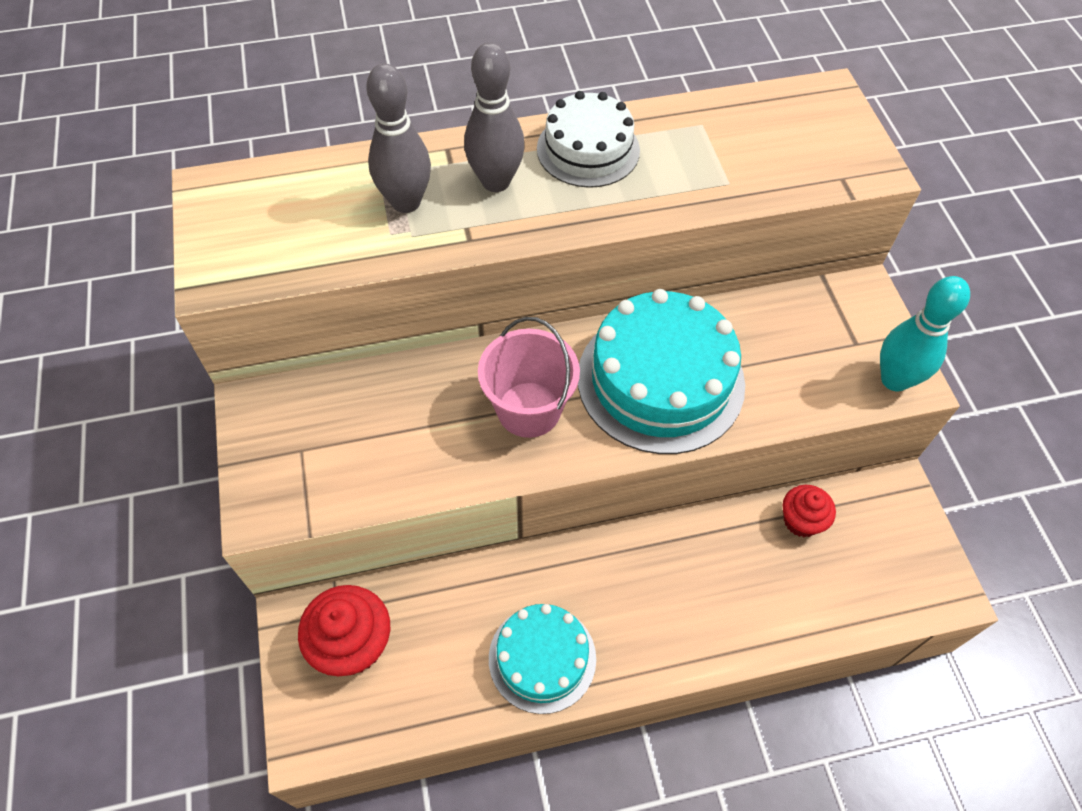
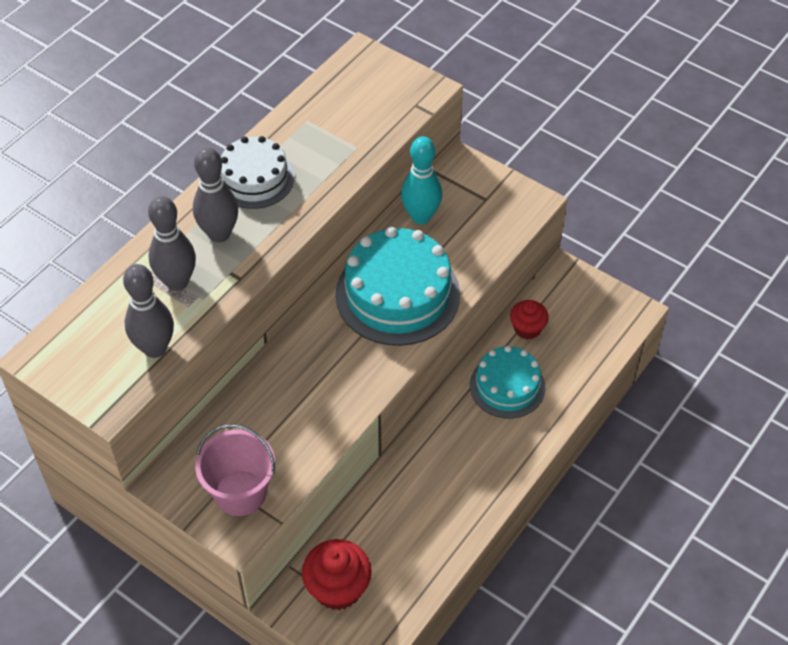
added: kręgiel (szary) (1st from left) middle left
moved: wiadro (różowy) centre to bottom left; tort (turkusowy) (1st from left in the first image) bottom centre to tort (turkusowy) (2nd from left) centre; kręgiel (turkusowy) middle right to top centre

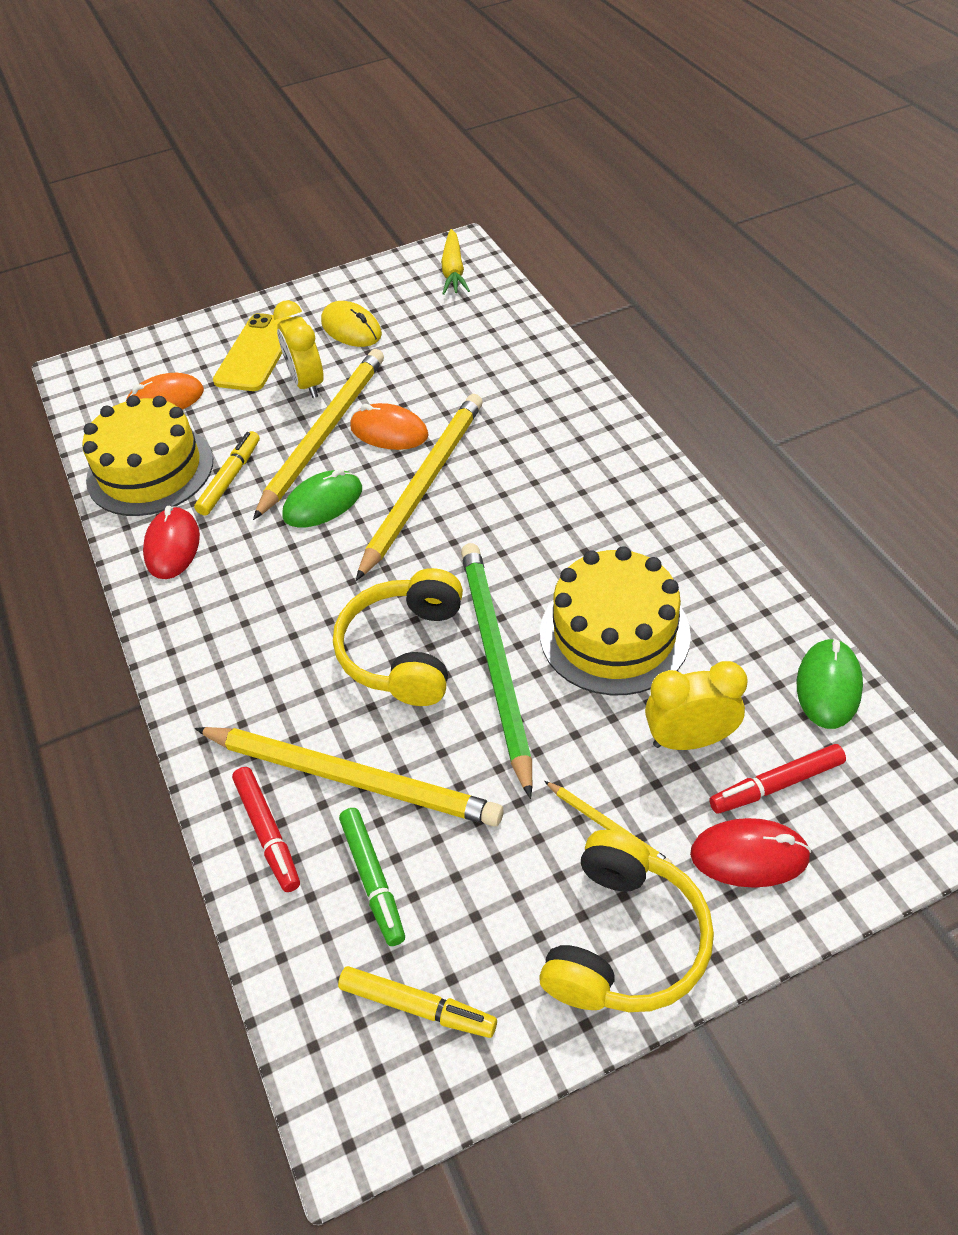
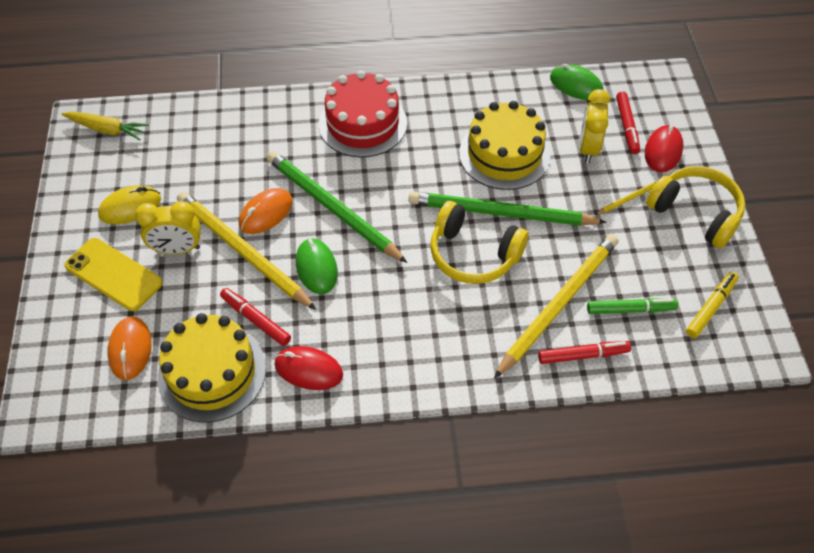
added: tort (czerwony) top centre
recoloured: flamaster (żółty) (1st from left) middle left to flamaster (czerwony) (1st from left) middle left; ołówek (żółty) (3rd from left) centre to ołówek (zielony) (1st from left) centre

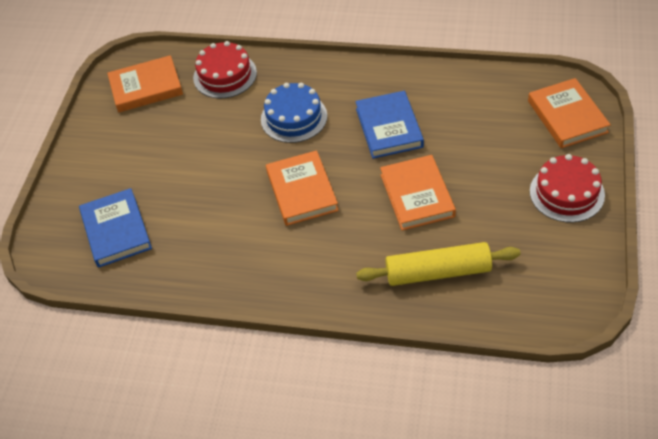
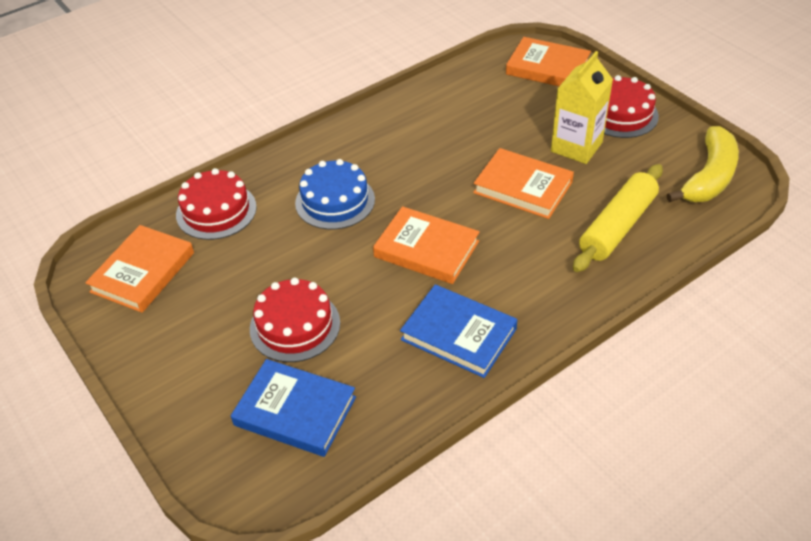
added: tort (czerwony) (2nd from left) centre; karton mleka (żółty) top right; banan (żółty) top right
moved: książka (niebieski) (2nd from left) top centre to centre

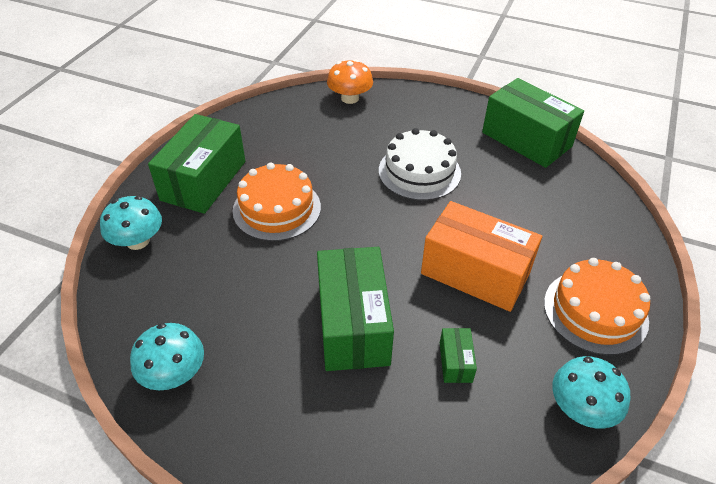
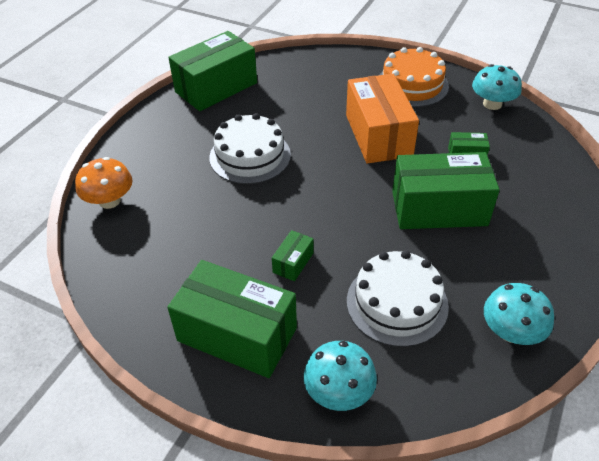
added: tort (biały) (2nd from left) centre
replaced: tort (pomarańczowy) (1st from left) centre to pudełko (zielony) (3rd from left) centre
turned: pudełko (pomarańczowy) middle right = top centre 45 degrees counterclockwise

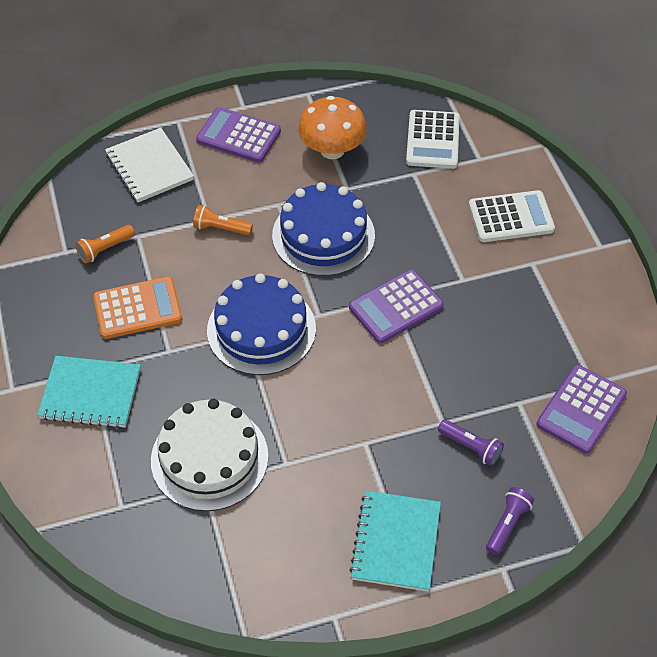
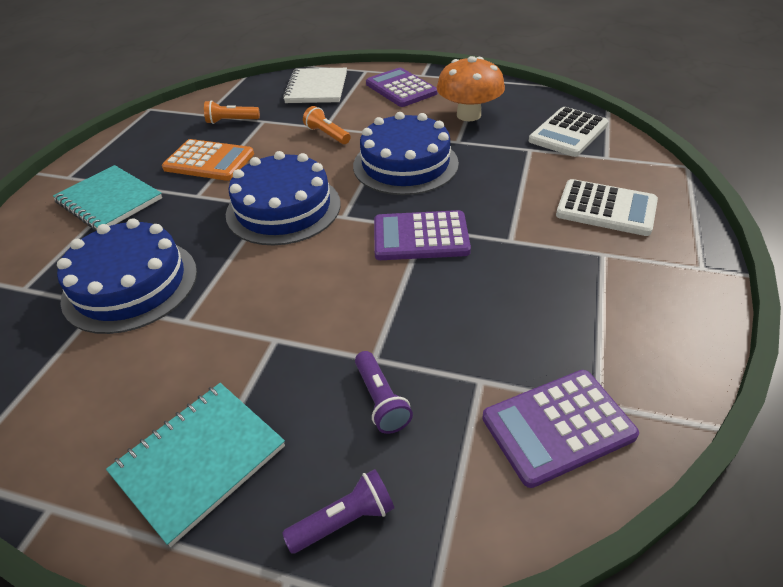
recoloured: tort (biały) bottom left to tort (niebieski) (1st from left) middle left

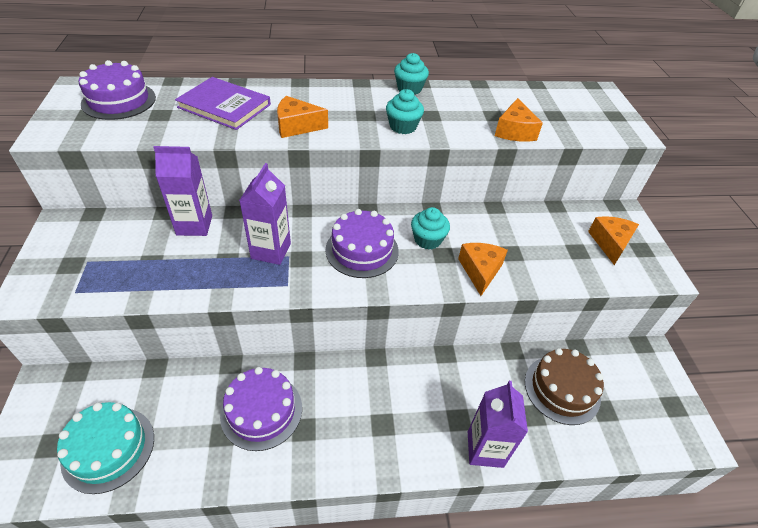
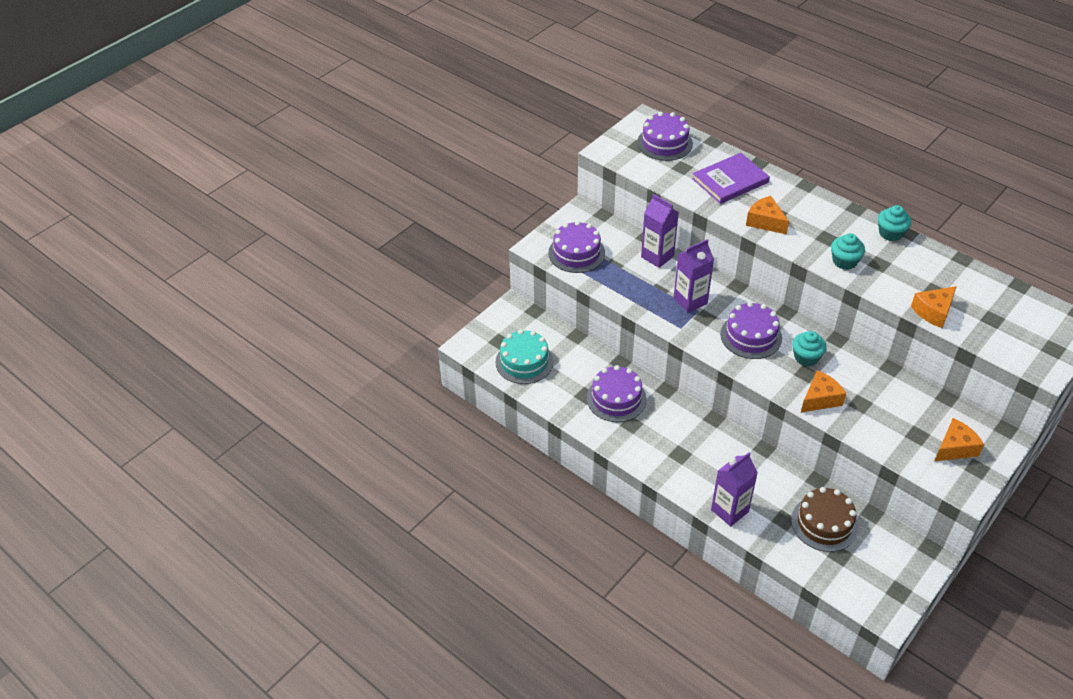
added: tort (fioletowy) (1st from left) centre
turned: książka (fioletowy) top left = top right 75 degrees clockwise

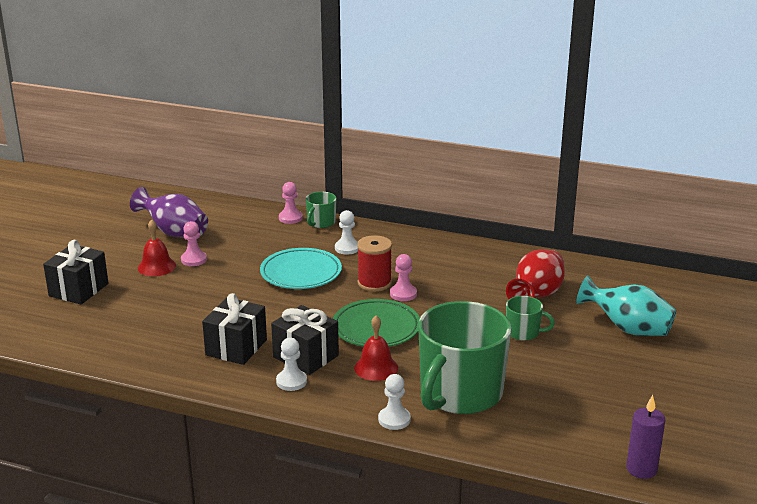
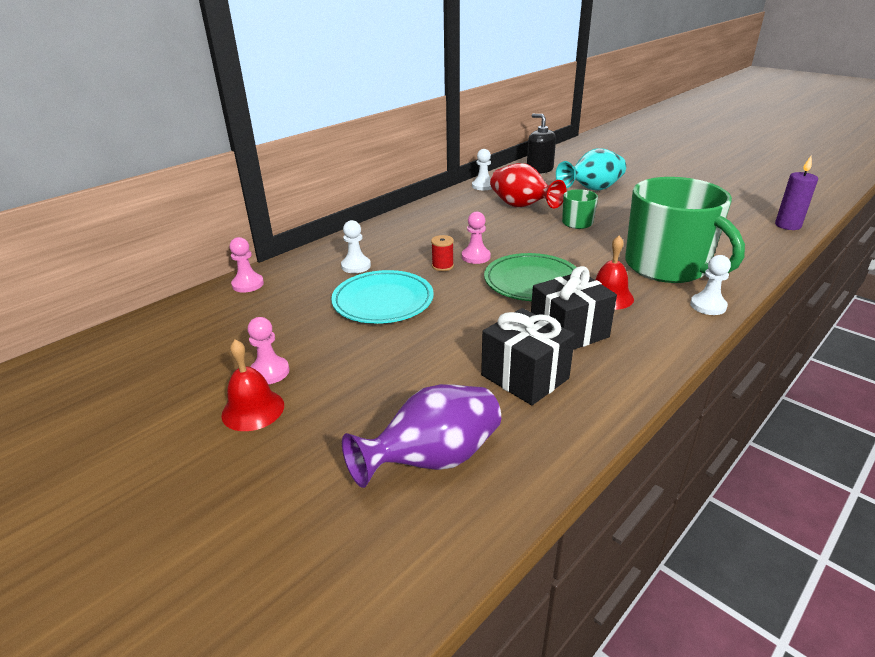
removed: prezent (czarny) (1st from left) middle left; kubek (zielony) (1st from left) centre
added: dozownik mydła (czarny) top centre
moved: wazon (fioletowy) middle left to centre; pionek (biały) (1st from left in the first image) bottom centre to pionek (biały) (2nd from left) top centre
resized: szpulka (czerwony) centre = centre x0.58

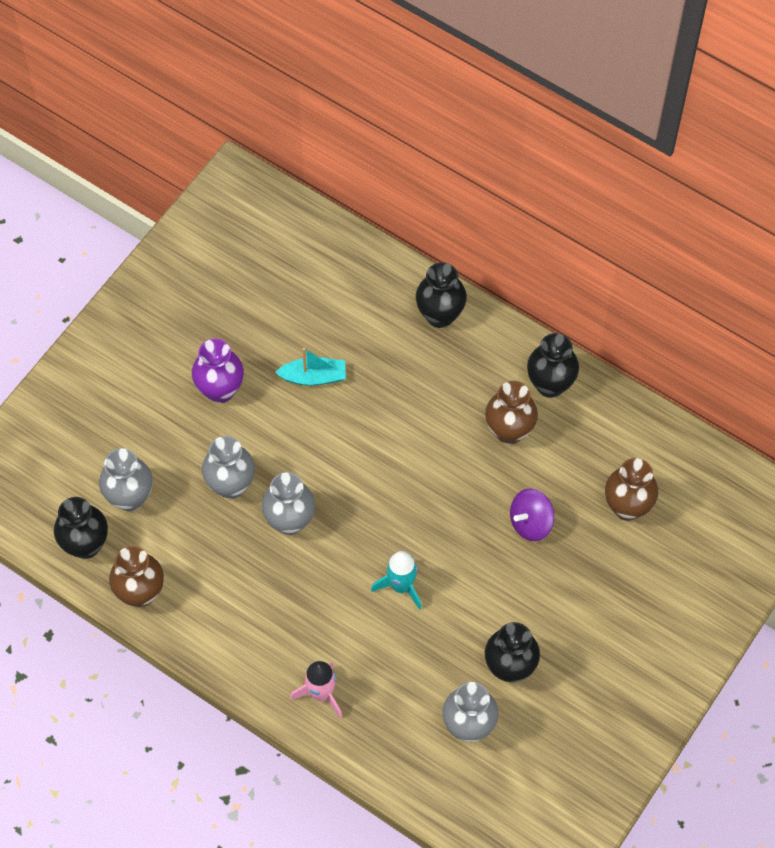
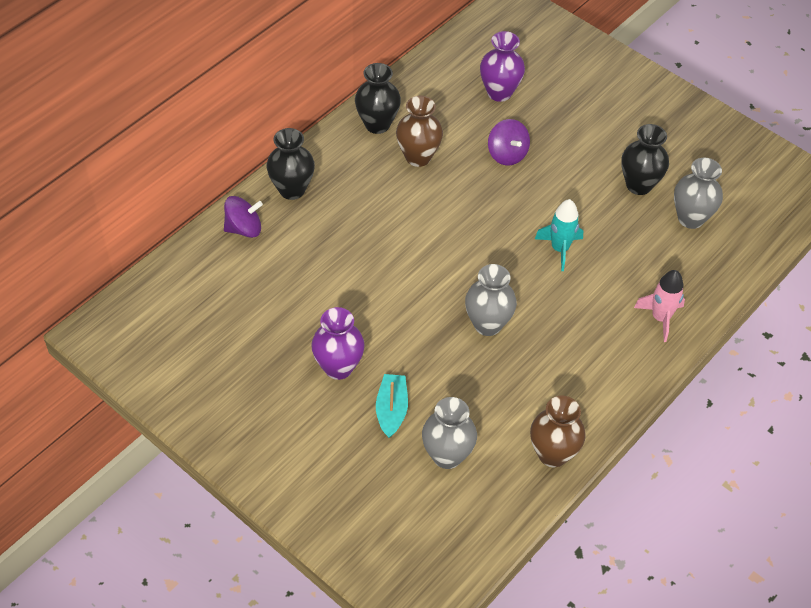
removed: wazon (czarny) (1st from left) middle left; wazon (szary) (2nd from left) middle left
added: bączek (fioletowy) (1st from left) middle left
moved: łódka (turkusowy) centre to bottom centre
recoloured: wazon (brązowy) (3rd from left) middle right to wazon (fioletowy) (2nd from left) top centre

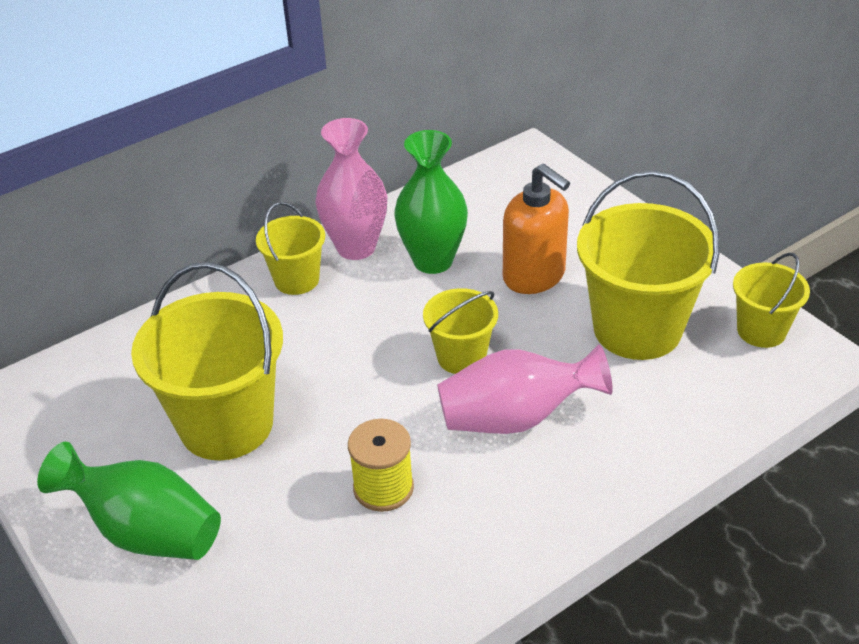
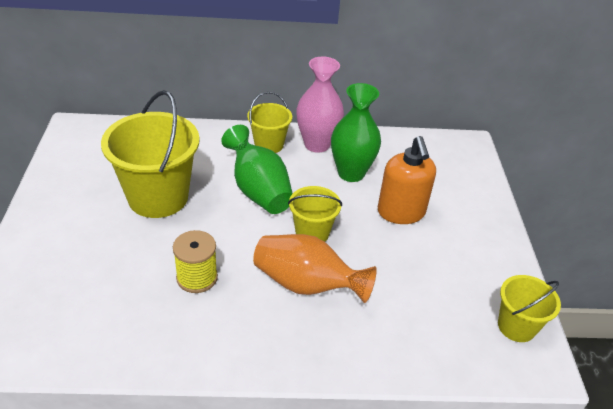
removed: wiadro (żółty) (4th from left) middle right
moved: wazon (zielony) (1st from left) bottom left to centre
recoloured: wazon (różowy) (2nd from left) centre to wazon (pomarańczowy) centre

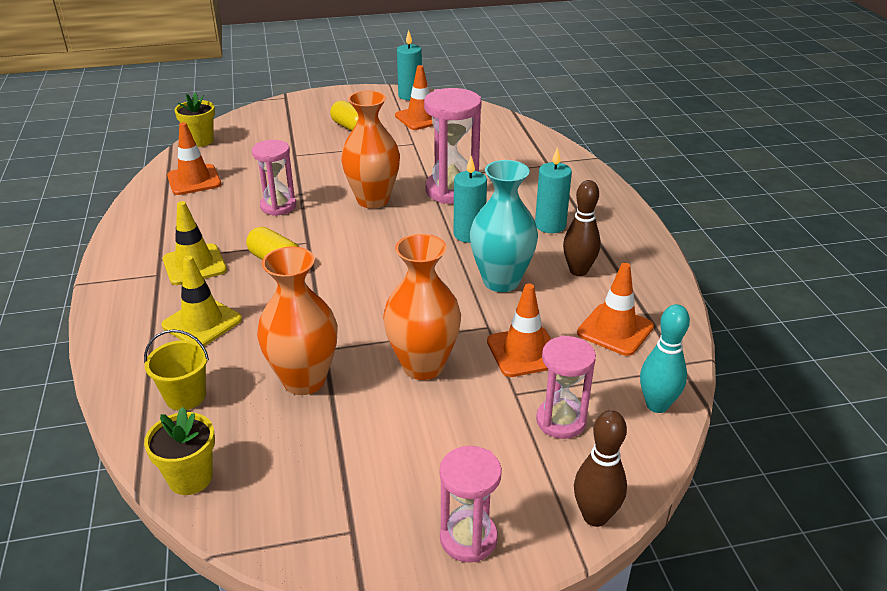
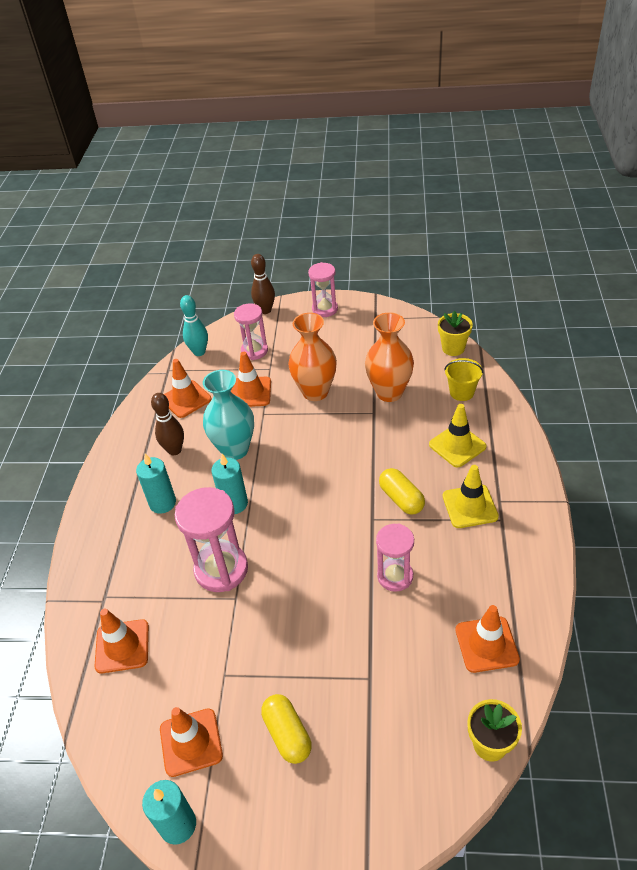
removed: wazon (pomarańczowy) (2nd from left) top centre
added: pachołek (pomarańczowy) (1st from left) bottom left

